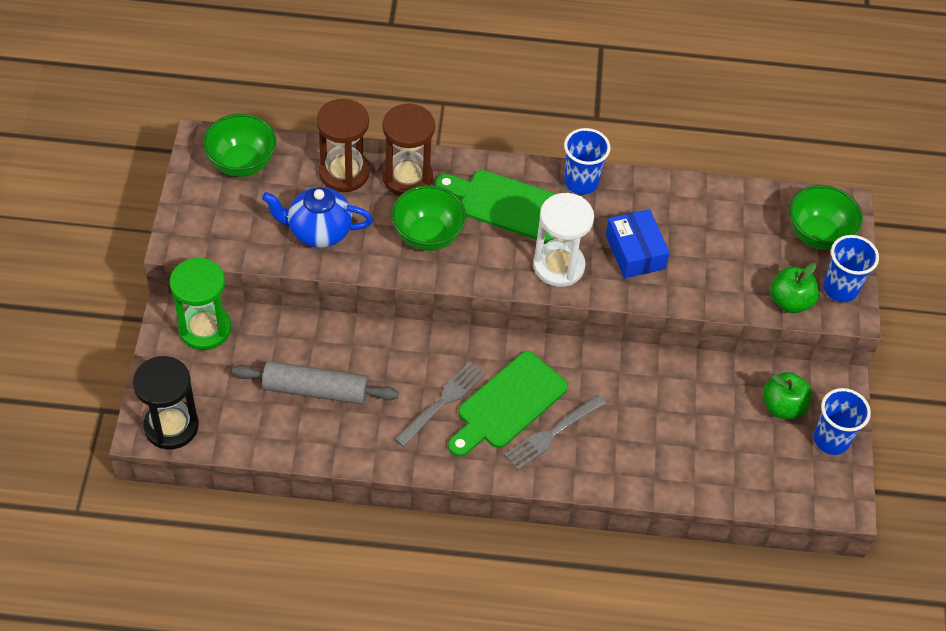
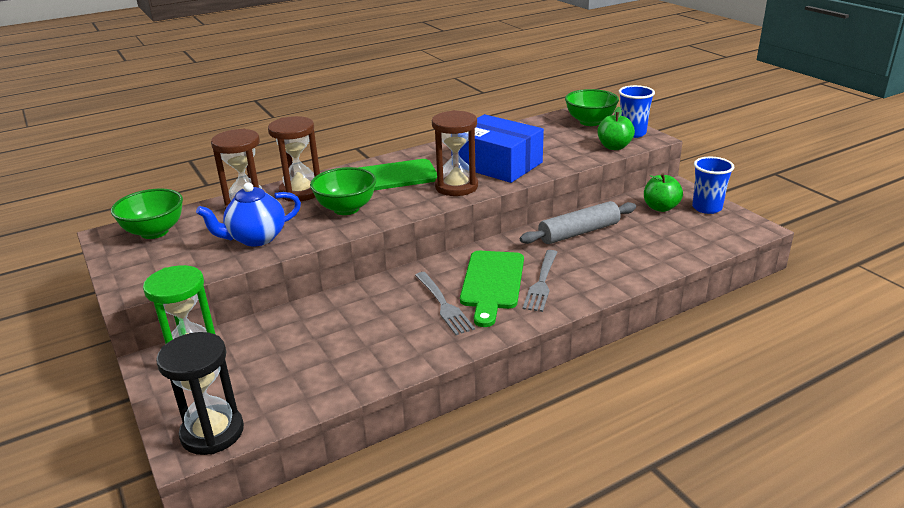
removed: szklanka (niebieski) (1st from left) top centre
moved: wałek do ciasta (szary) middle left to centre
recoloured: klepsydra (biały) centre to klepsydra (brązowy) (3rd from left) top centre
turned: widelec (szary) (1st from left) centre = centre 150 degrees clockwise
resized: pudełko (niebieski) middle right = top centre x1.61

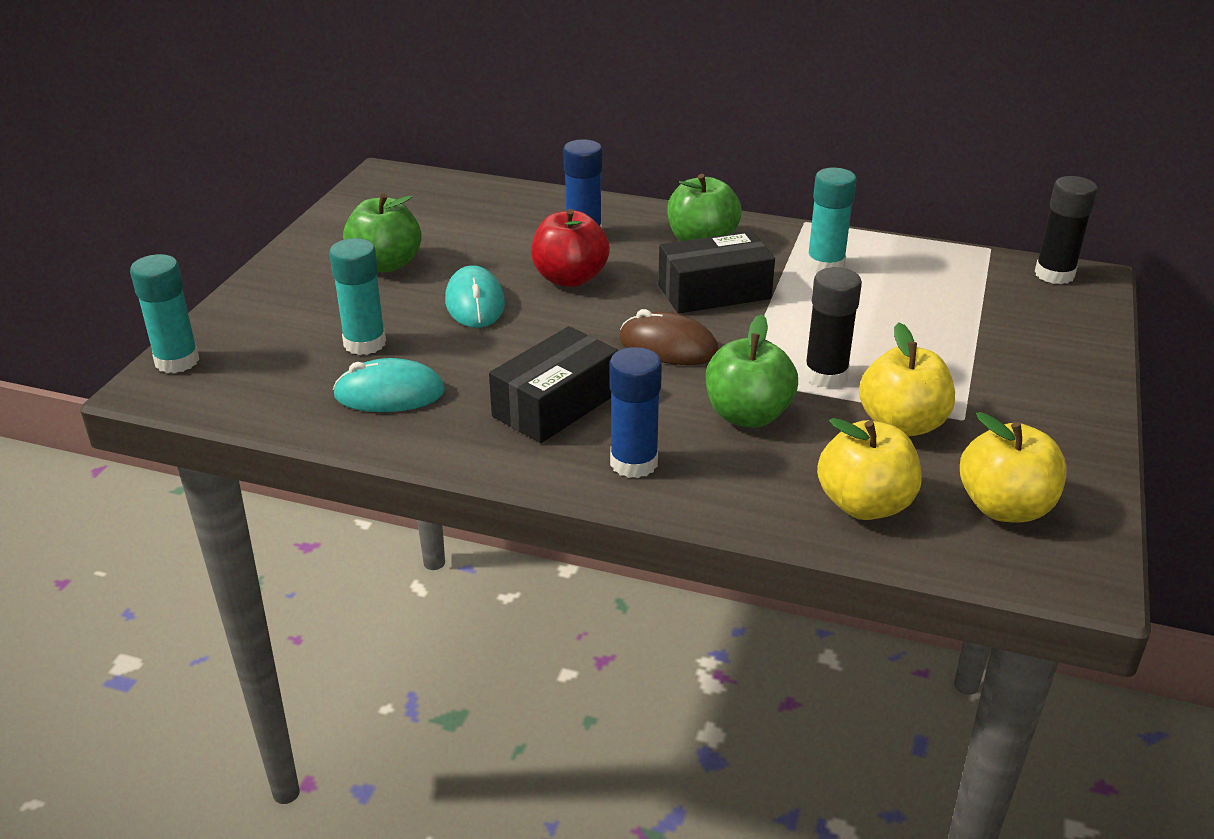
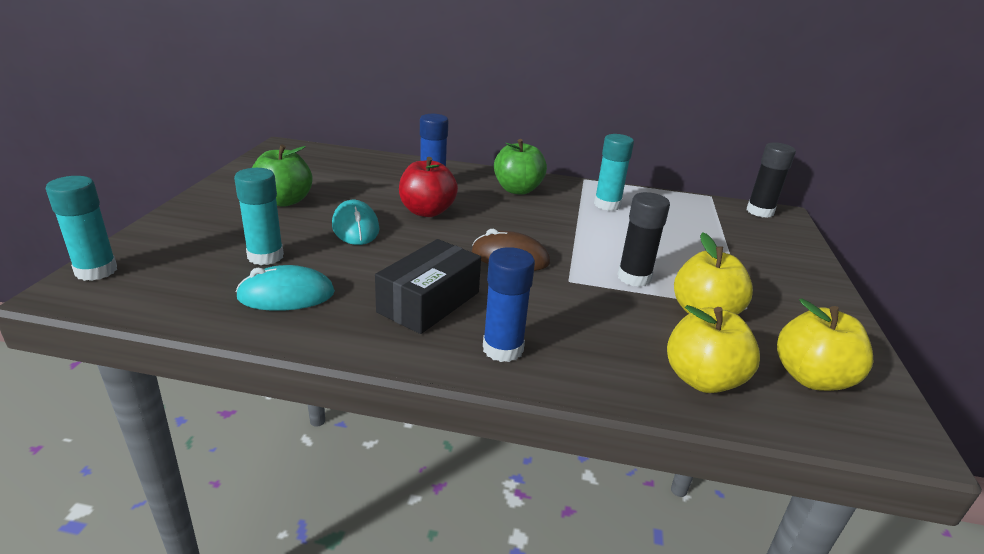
removed: pudełko (czarny) (2nd from left) top centre; jabłko (zielony) (3rd from left) centre

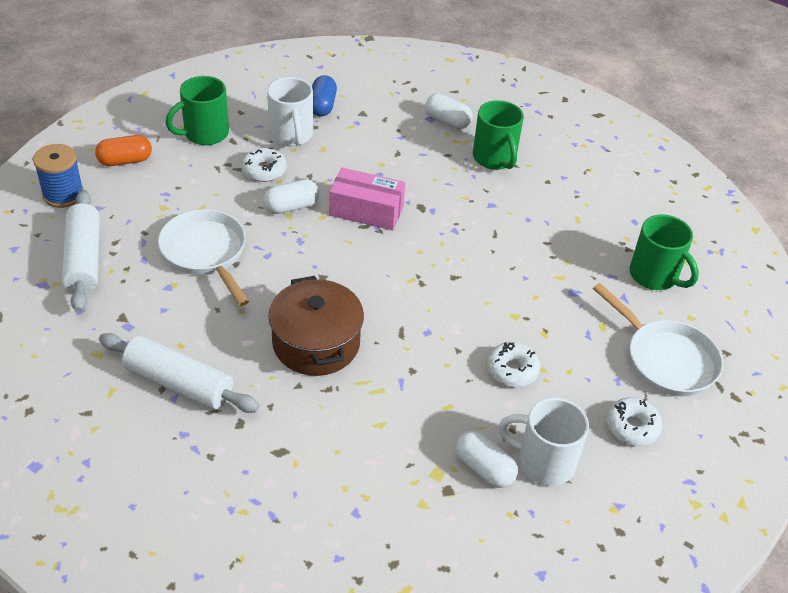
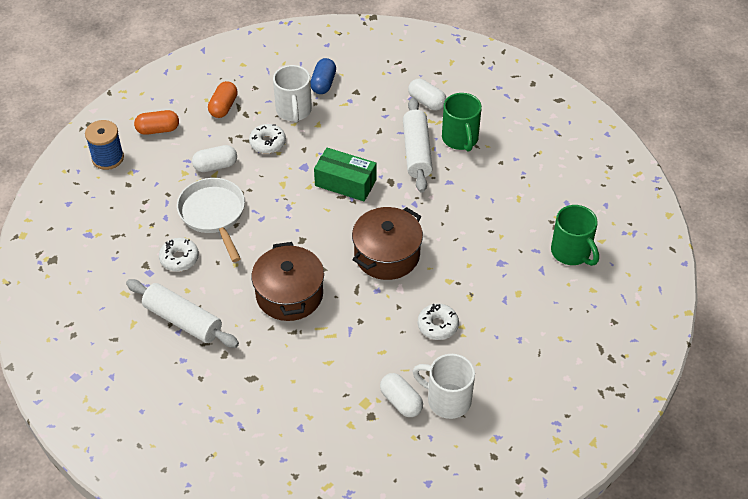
removed: patelnia (biały) (2nd from left) middle right
added: garnek (brązowy) (2nd from left) centre
moved: wałek do ciasta (biały) (1st from left in the first image) middle left to wałek do ciasta (biały) (2nd from left) top centre; kapsułka (biały) (1st from left) top centre to top left; donut (biały) (3rd from left in the first image) bottom right to donut (biały) (1st from left) middle left
replaced: kubek (zielony) (1st from left) top left to kapsułka (pomarańczowy) (2nd from left) top left
recoloured: pudełko (różowy) centre to pudełko (zielony) centre

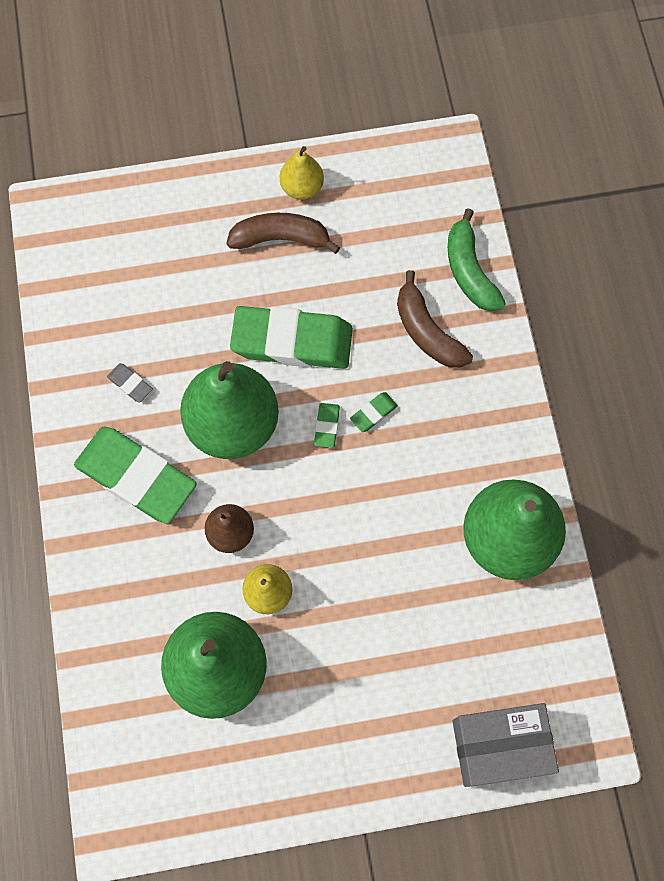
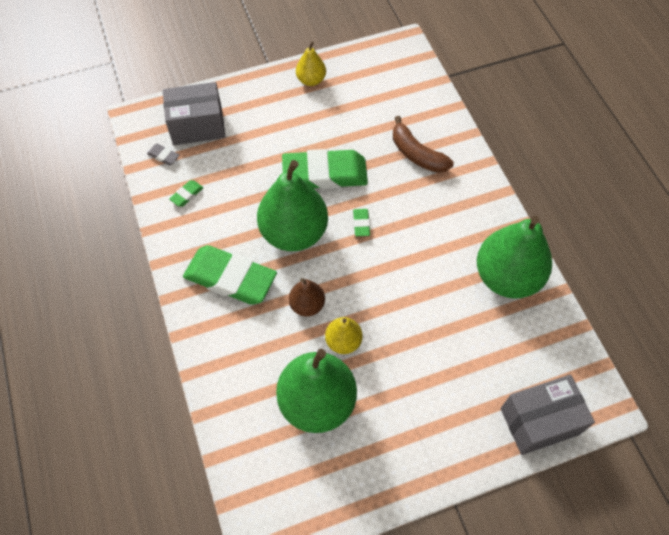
removed: banan (brązowy) (1st from left) top centre; banan (zielony) top right
added: pudełko (szary) (1st from left) top left
moved: gumka do mazania (szary) middle left to top left; gumka do mazania (zielony) (4th from left in the first image) centre to gumka do mazania (zielony) (1st from left) middle left

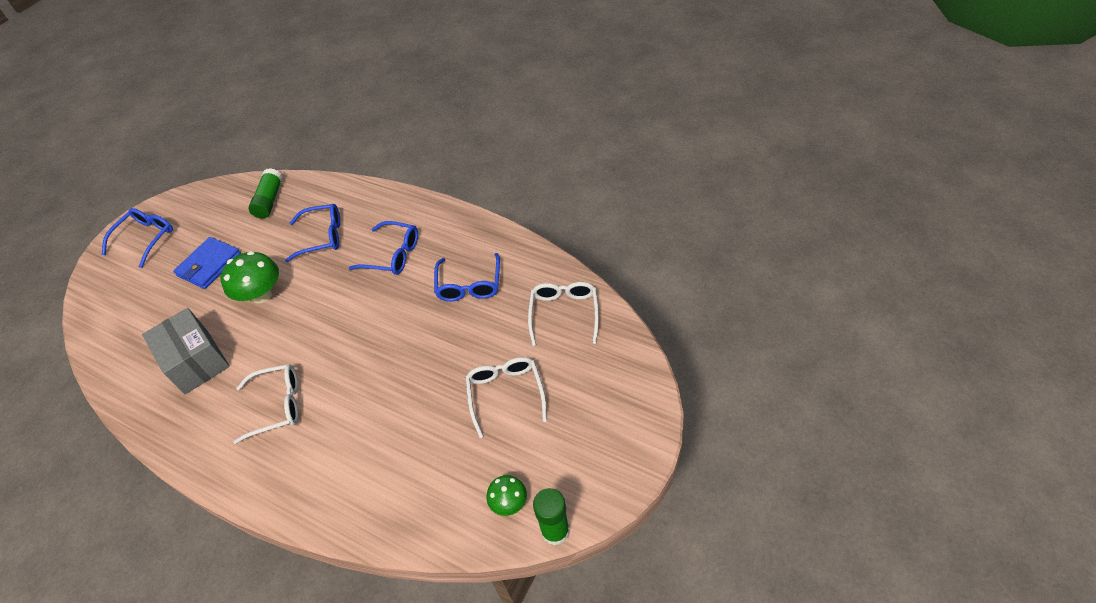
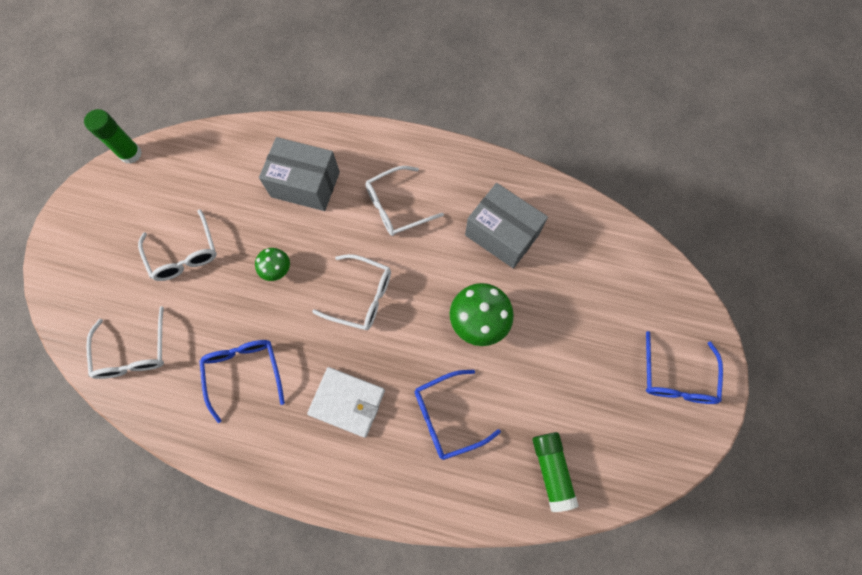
removed: portfel (niebieski) middle left
added: pudełko (szary) (1st from left) top centre; okulary (biały) (3rd from left) centre
moved: grzyb (zielony) (2nd from left in the first image) bottom centre to grzyb (zielony) (1st from left) middle left
replaced: okulary (niebieski) (3rd from left) centre to portfel (biały) bottom centre

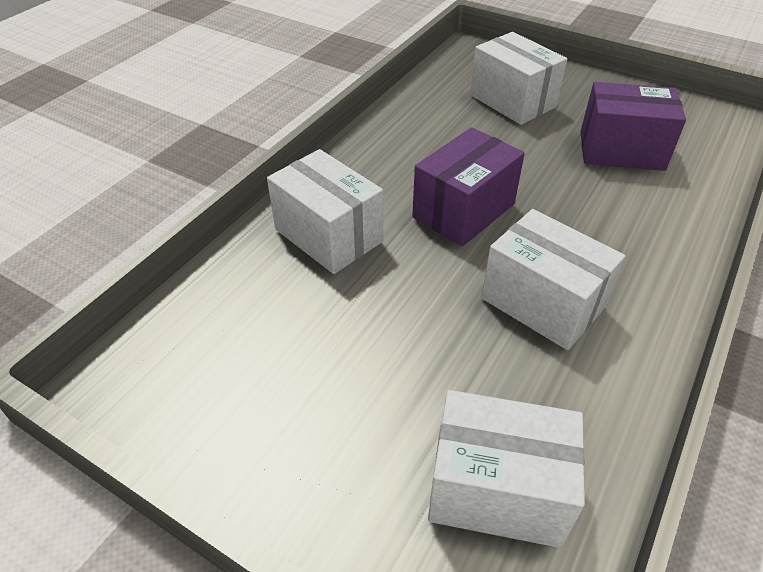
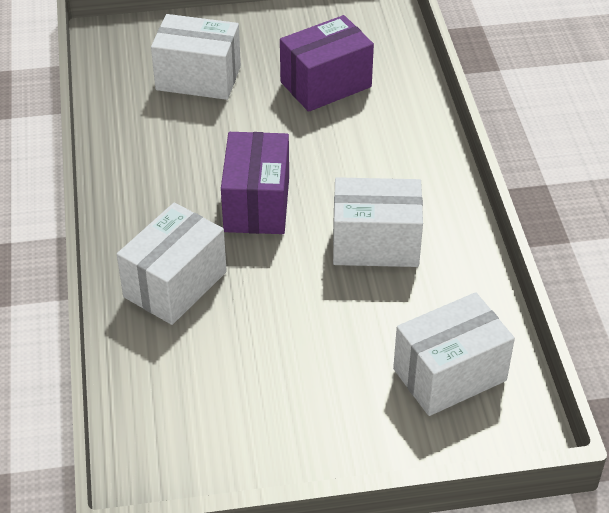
turned: pudełko (biały) (1st from left) centre = middle left 60 degrees counterclockwise

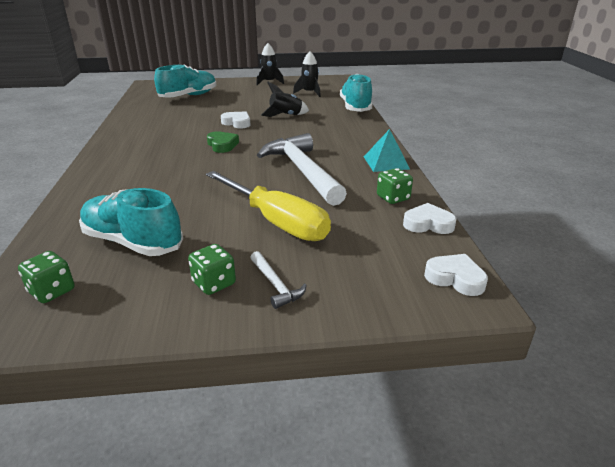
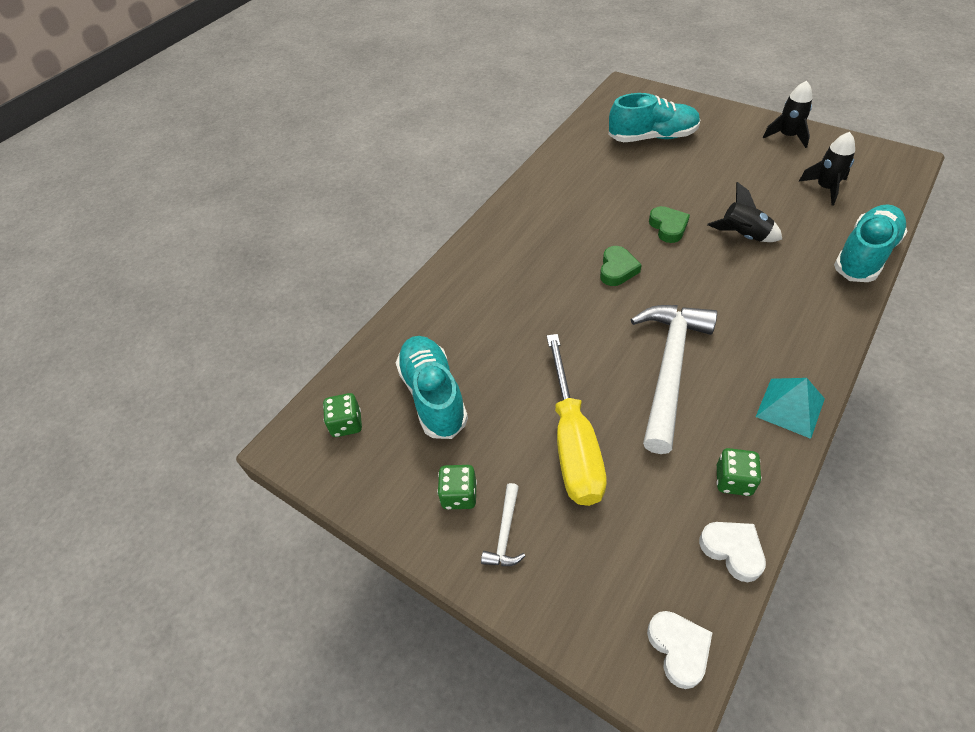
recoloured: serce (biały) (1st from left) top centre to serce (zielony) (2nd from left) top right

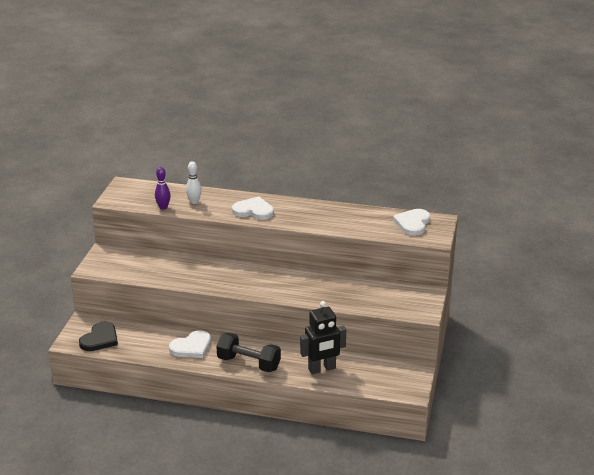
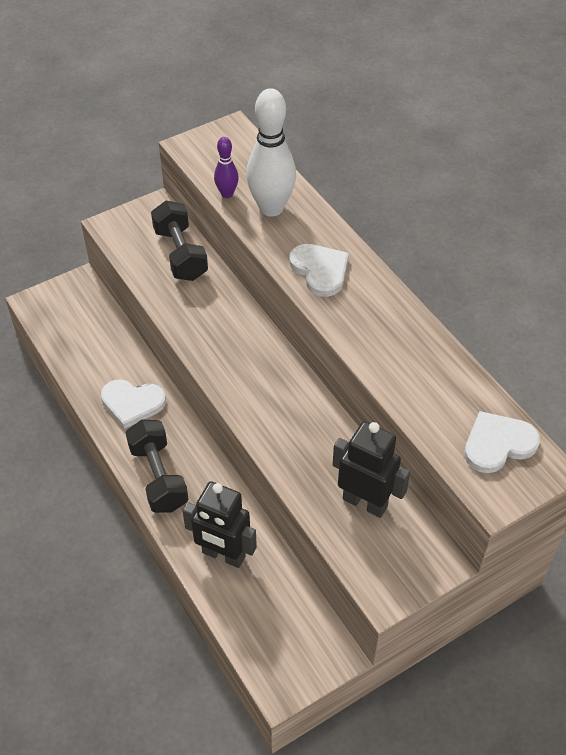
removed: serce (czarny) bottom left
added: hantel (czarny) (2nd from left) top left; robot (czarny) (2nd from left) centre
resized: kręgiel (biały) middle left = top centre x1.98

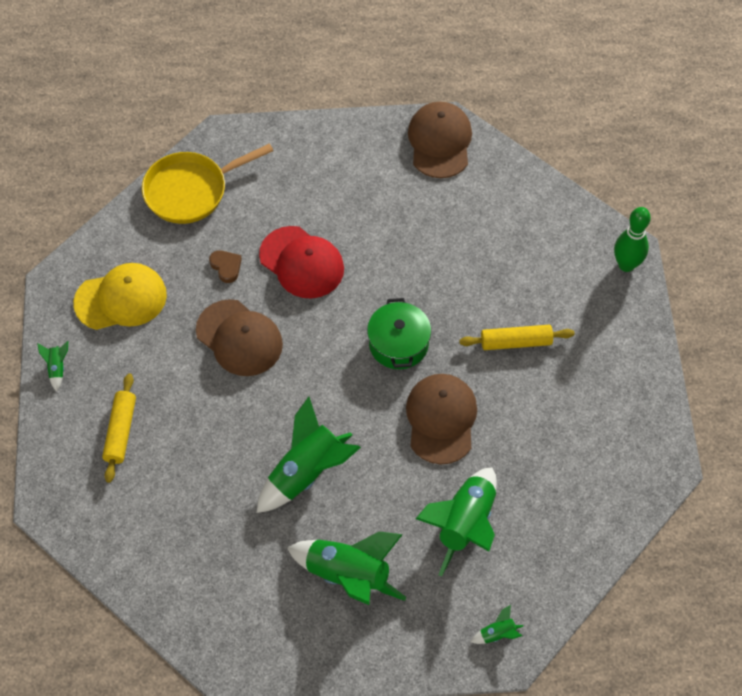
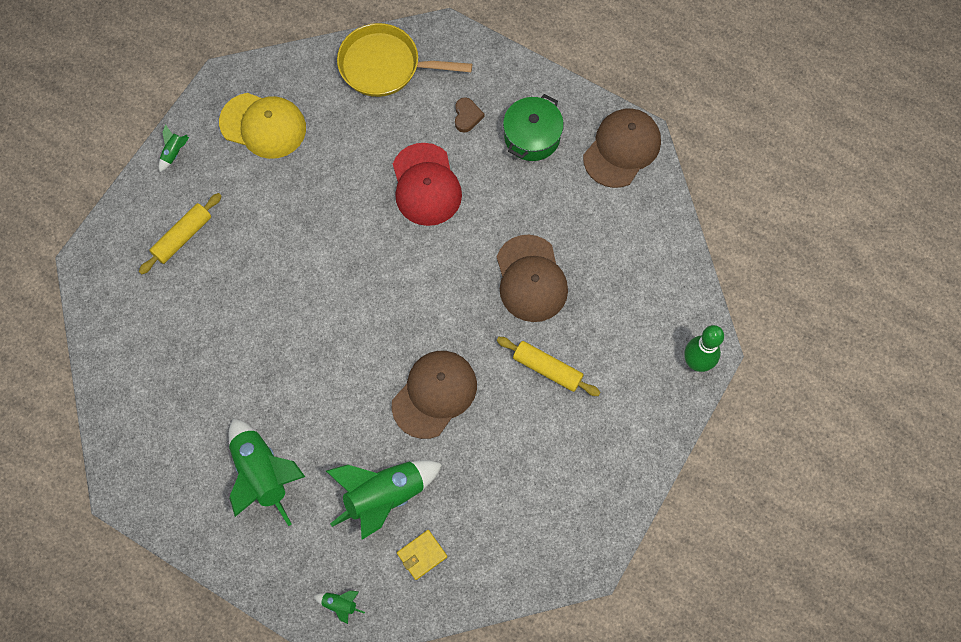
removed: rakieta (zielony) (2nd from left) centre
added: portfel (żółty) bottom centre
moved: czapka (brązowy) (1st from left in the first image) middle left to czapka (brązowy) (2nd from left) centre; serce (brązowy) middle left to top centre; garnek (zielony) centre to top centre

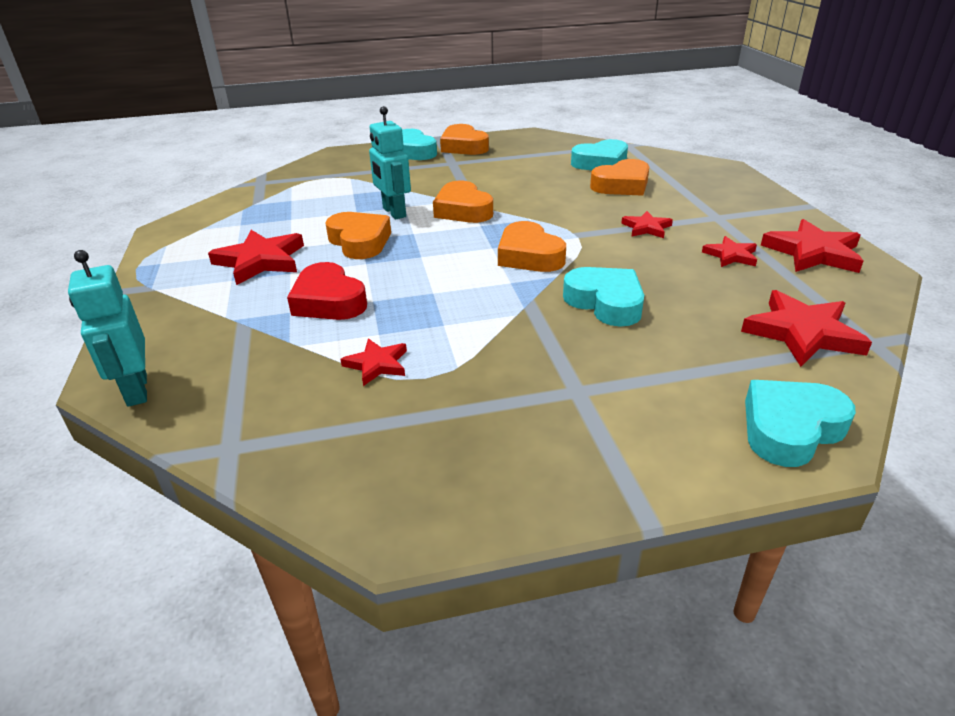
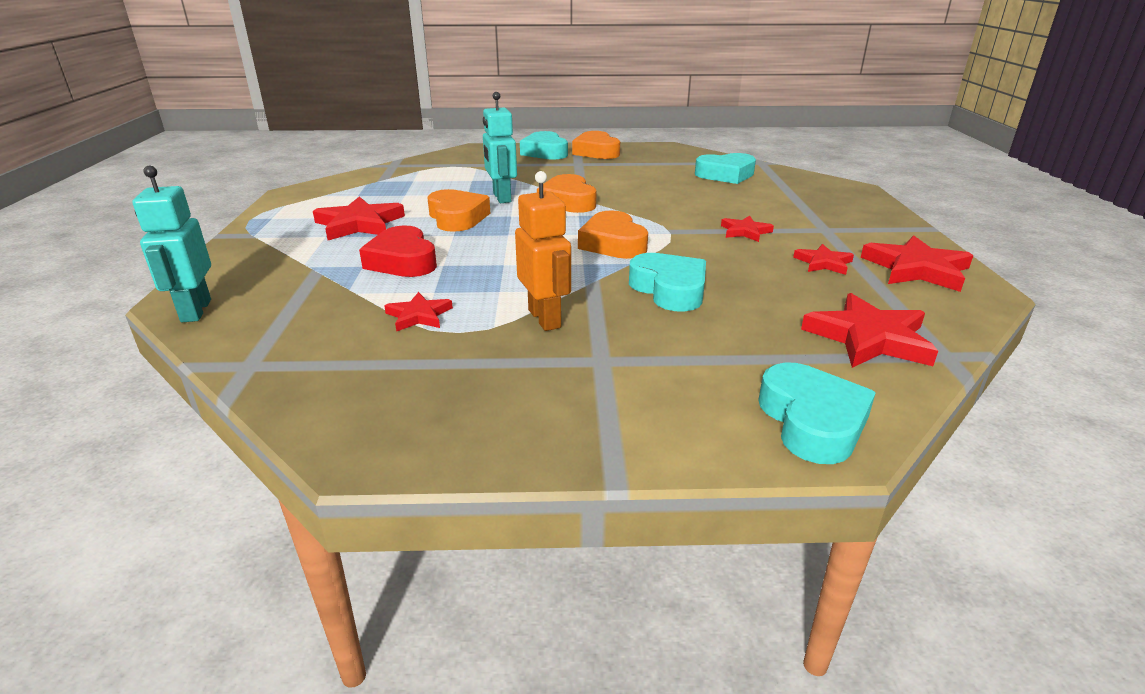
removed: serce (pomarańczowy) (5th from left) top centre
added: robot (pomarańczowy) centre
turned: serce (turkusowy) (4th from left) middle right = middle right 105 degrees clockwise

